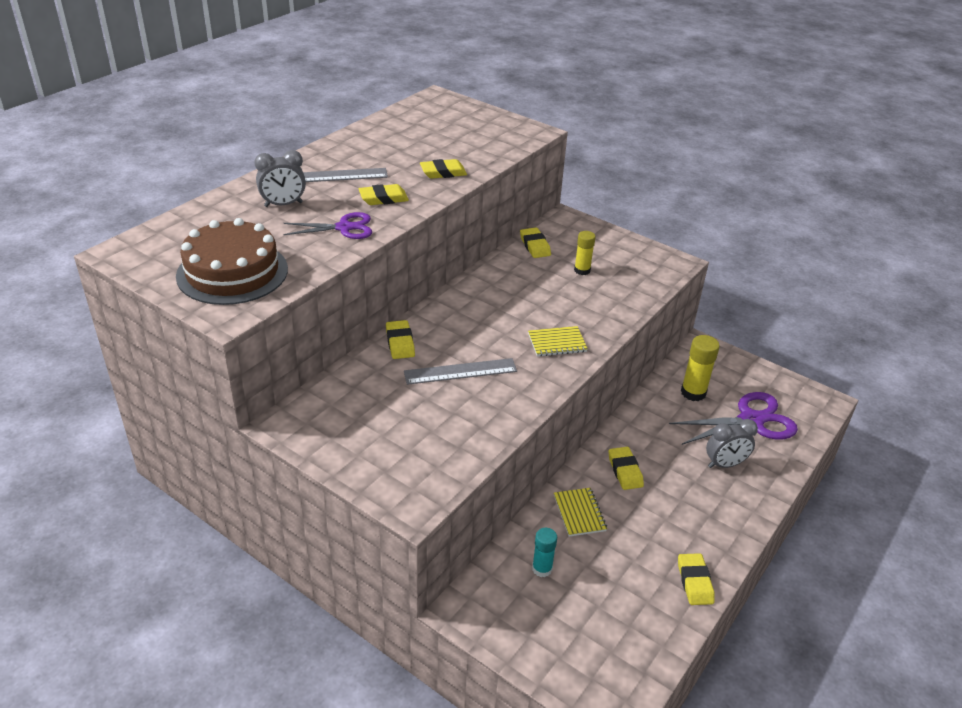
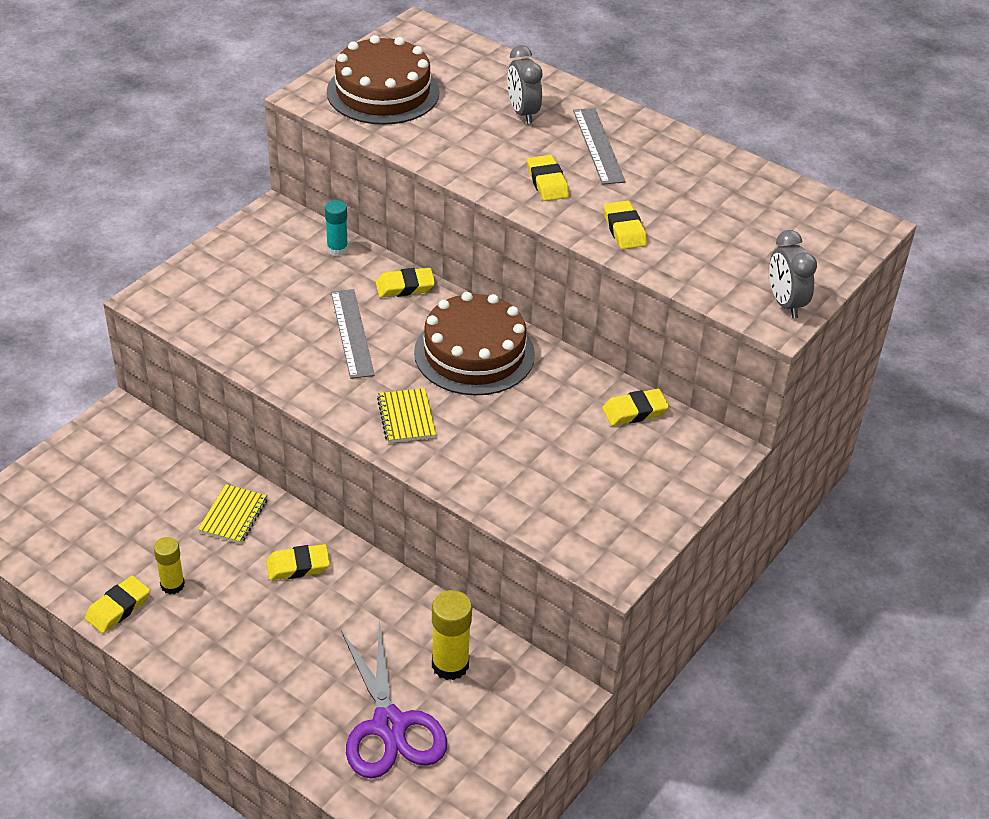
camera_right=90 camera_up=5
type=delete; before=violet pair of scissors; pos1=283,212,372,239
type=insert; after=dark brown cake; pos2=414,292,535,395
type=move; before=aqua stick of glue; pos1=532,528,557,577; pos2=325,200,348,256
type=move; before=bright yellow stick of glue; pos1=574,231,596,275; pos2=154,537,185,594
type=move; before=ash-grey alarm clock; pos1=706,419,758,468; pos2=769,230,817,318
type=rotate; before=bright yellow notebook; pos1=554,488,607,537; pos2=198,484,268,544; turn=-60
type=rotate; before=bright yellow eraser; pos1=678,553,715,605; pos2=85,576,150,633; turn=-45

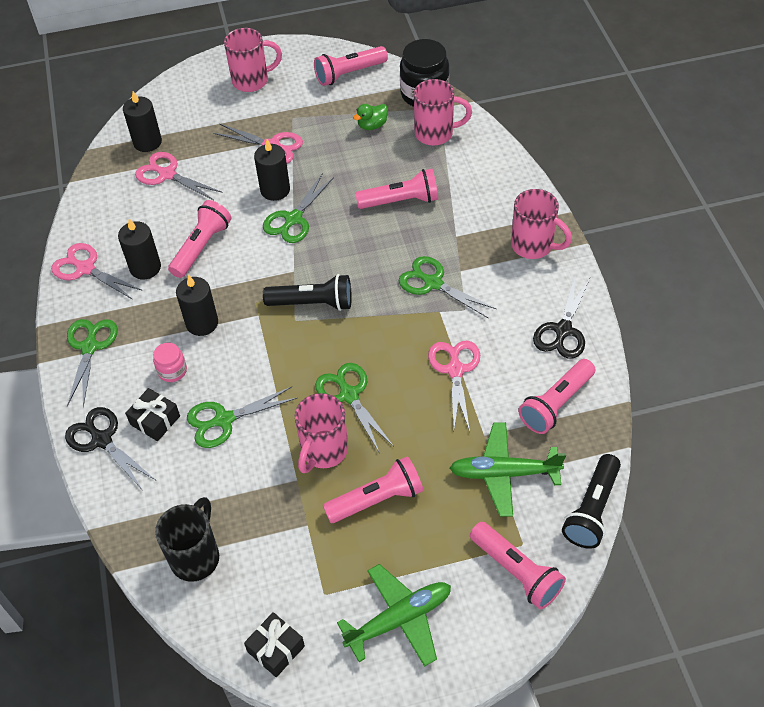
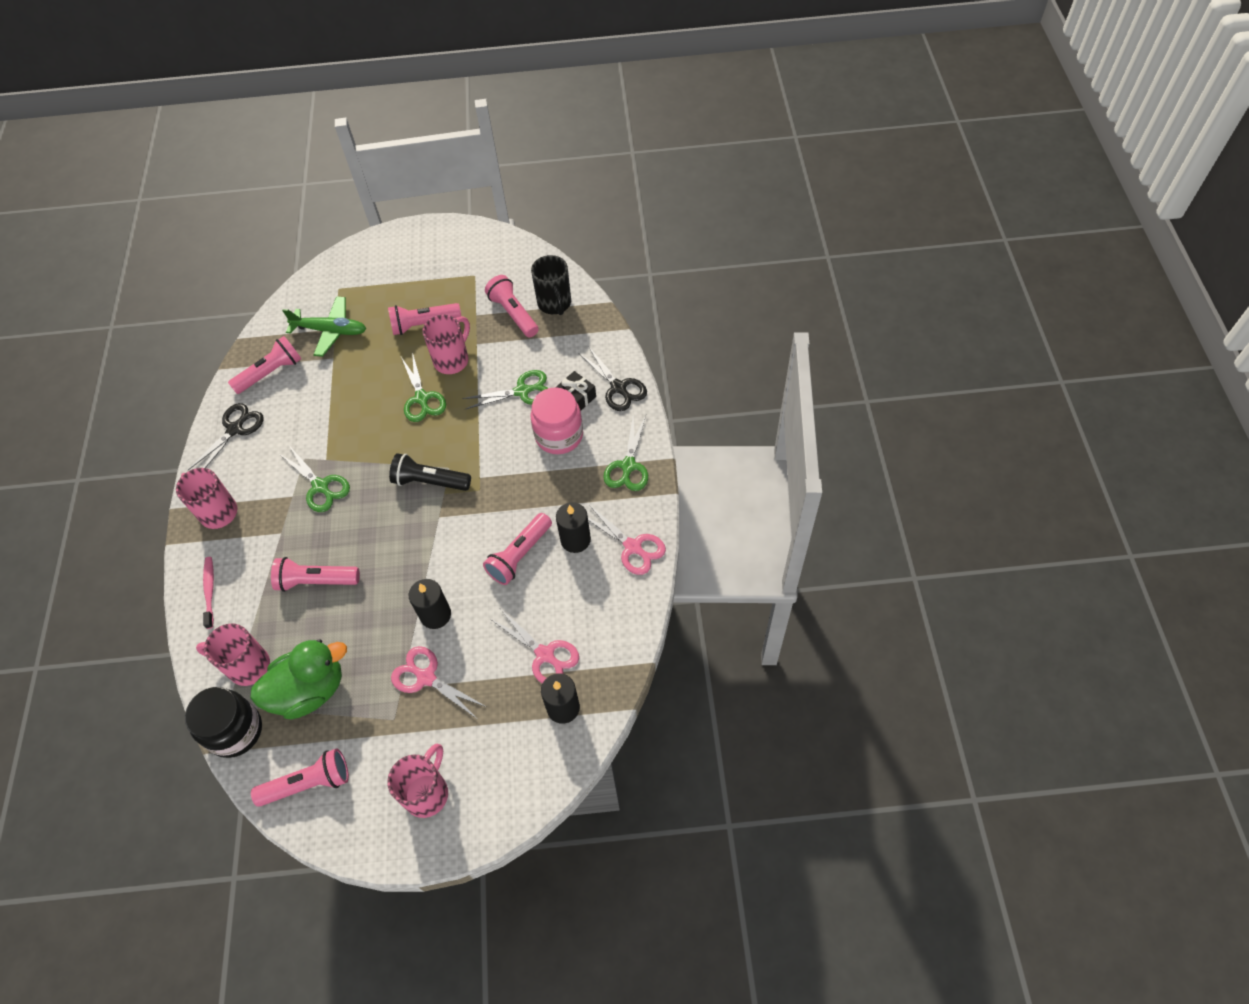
camera_right=-170 camera_up=5
type=delete; before=black candle; pos1=176,275,218,336
type=delete; before=black wrapped gift; pos1=244,612,305,677
type=delete; before=emerald pair of scissors; pos1=263,174,334,243
type=delete; before=emerald aeroplane; pos1=337,564,451,667
type=delete; before=rose-pink pair of scissors; pos1=428,341,480,432
type=delete; before=black flashlight; pos1=562,454,621,549
type=insert; after=rose-pink dental brush; pos2=203,557,214,629
type=move; before=rose-pink flashlight; pos1=470,522,566,609; pos2=485,275,539,337
type=rotate; before=black coffee mug; pos1=155,497,219,582; pos2=531,255,571,315; turn=-45
type=rotate; before=rose-pink coffee mug; pos1=224,28,282,92; pos2=387,744,448,818; turn=120
type=resize; before=rose-pink preserve jar; pos1=153,343,187,382; pos2=531,387,583,454; scale=1.97
type=resize; before=emerald toy duck; pos1=353,104,388,130; pos2=250,639,347,720; scale=2.23

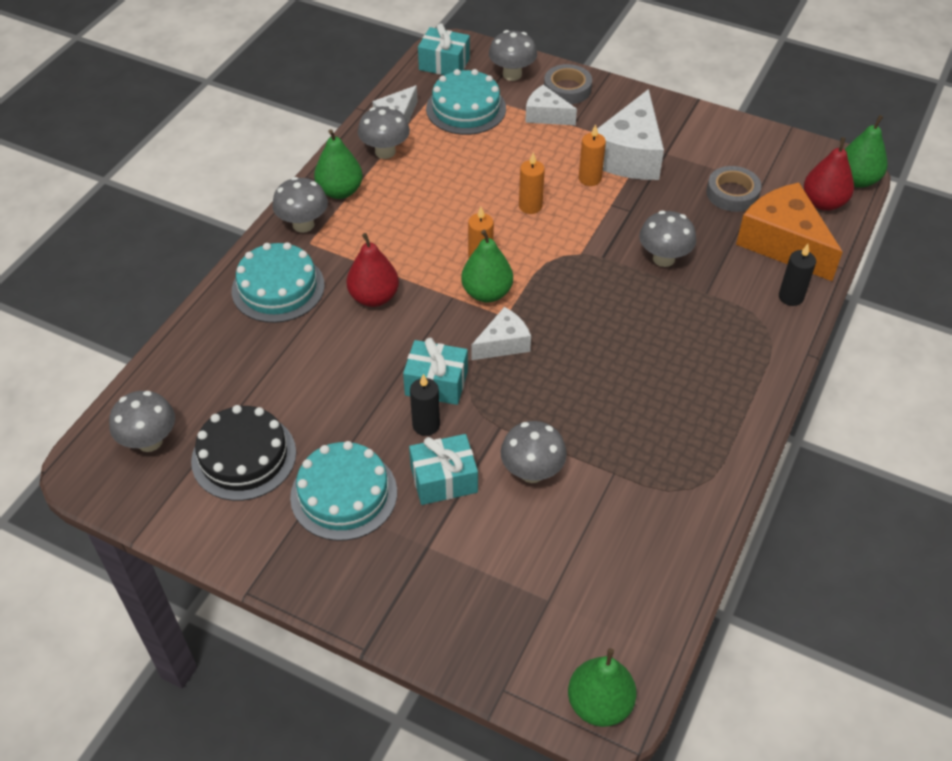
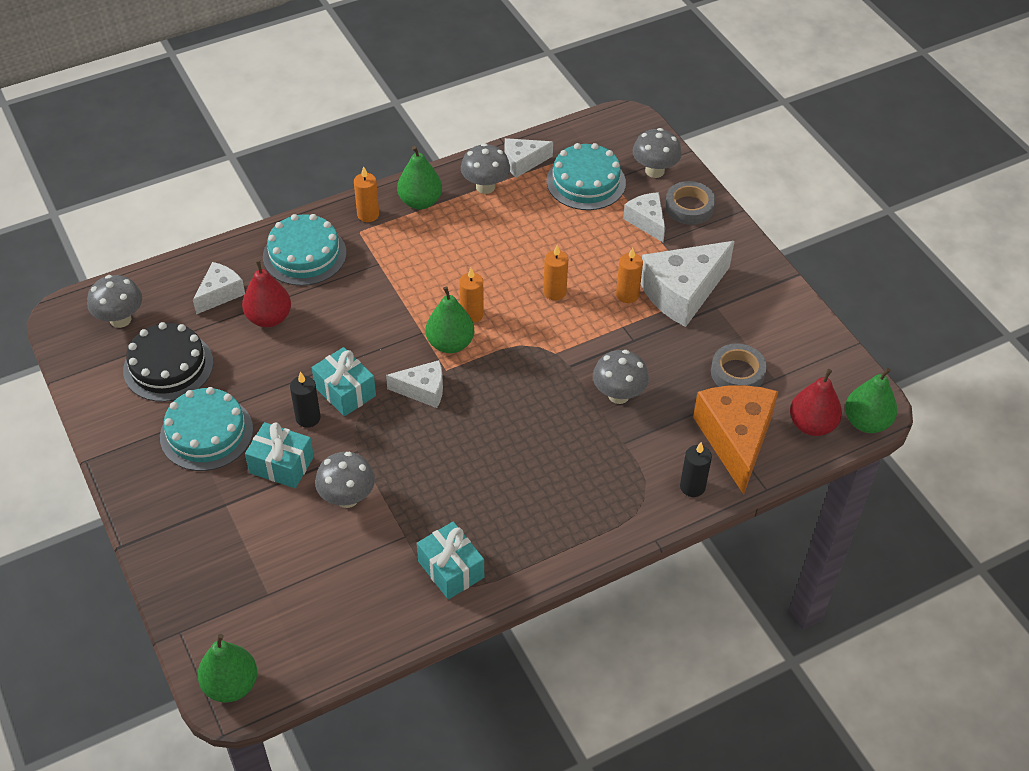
camera_right=35 camera_up=0
type=insert; after=white piece of cheese; pos2=193,262,245,314
type=move; before=crimson toy pear; pos1=346,233,399,307; pos2=242,260,291,327
type=move; before=aqua wrapped gift; pos1=418,23,470,75; pos2=417,522,484,600
type=replace; before=ash-grey toadstool; after=orange candle; pos1=272,177,328,233; pos2=354,166,379,222

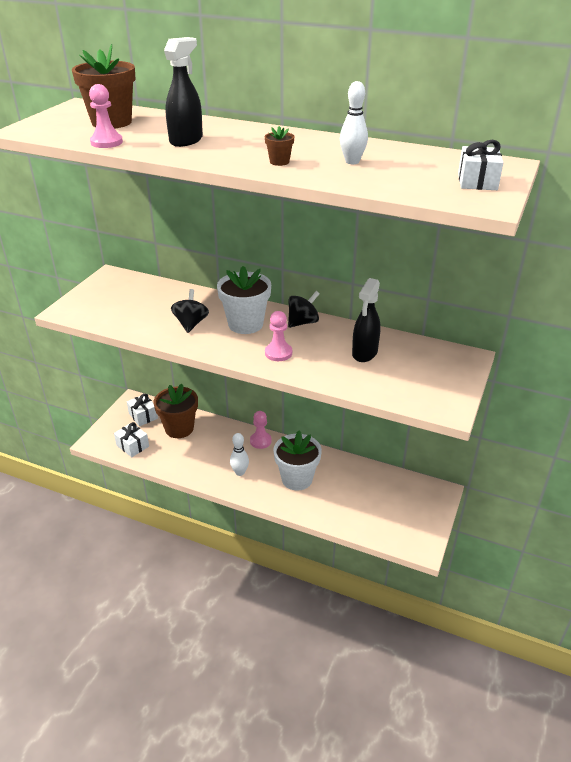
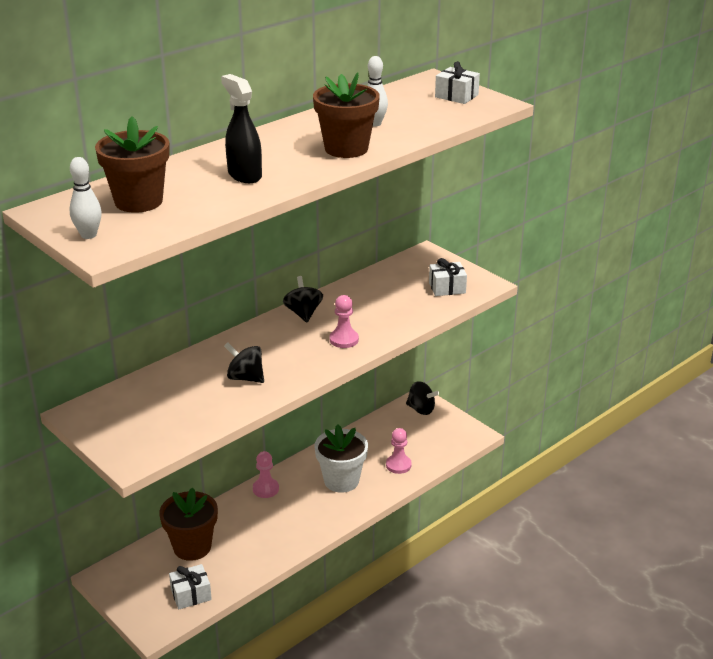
camera_right=-65 camera_up=-5
type=delete; before=white potted plant; pos1=217,266,271,334
type=delete; before=black sprayer; pos1=352,278,381,362
type=insert; after=black whirligig; pos2=406,381,439,415
type=move; before=rose-pink game pawn; pos1=89,84,123,148; pos2=386,428,412,474
type=move; before=white wrapped gift; pos1=127,394,158,426; pos2=429,258,467,296
type=move; before=white bowling pin; pos1=230,433,249,476; pos2=69,157,102,239
type=resize; before=dark brown potted plant; pos1=265,126,294,166; pos2=313,72,380,158; scale=2.31

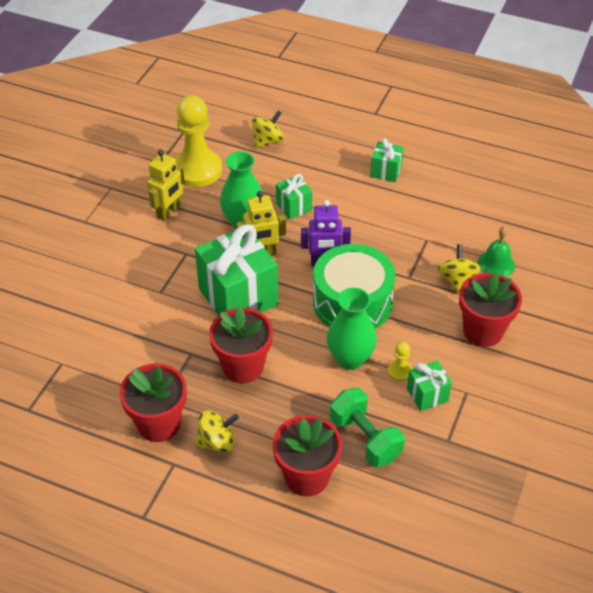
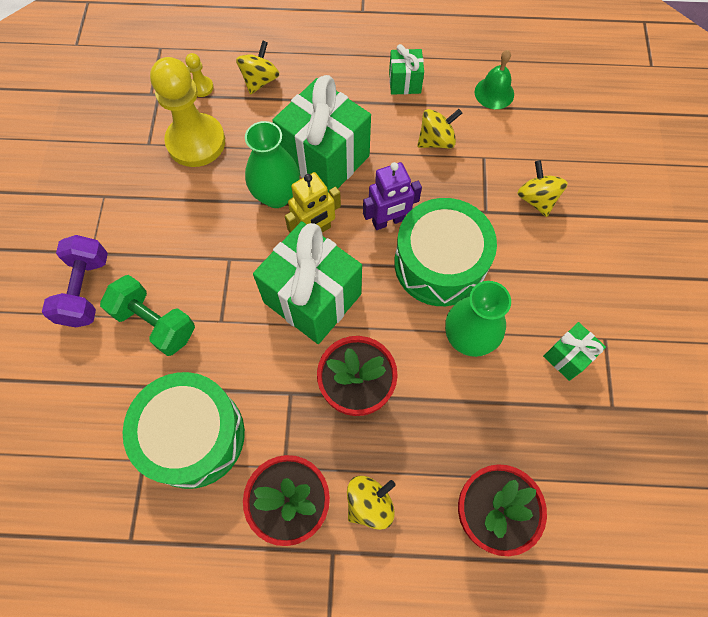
camera_right=-20 camera_up=20
type=delete; before=bright yellow robot; pos1=147,150,185,221
type=delete; before=crimson potted plant; pos1=459,272,522,347
type=insert; after=violet hand weight; pos2=42,235,108,327
type=insert; after=emerald toy drum; pos2=123,372,245,489
type=insert; after=bright yellow whirligig; pos2=417,109,462,148
type=move; before=emerald hand weight; pos1=330,388,405,467; pos2=100,275,195,356
type=move; before=bright yellow game pawn; pos1=388,342,412,382; pos2=185,53,214,97
type=move; before=emerald hand bell; pos1=477,226,515,277; pos2=475,50,514,109
type=resize; before=emerald wrapped gift; pos1=276,174,312,220; pos2=273,75,371,192; scale=2.06

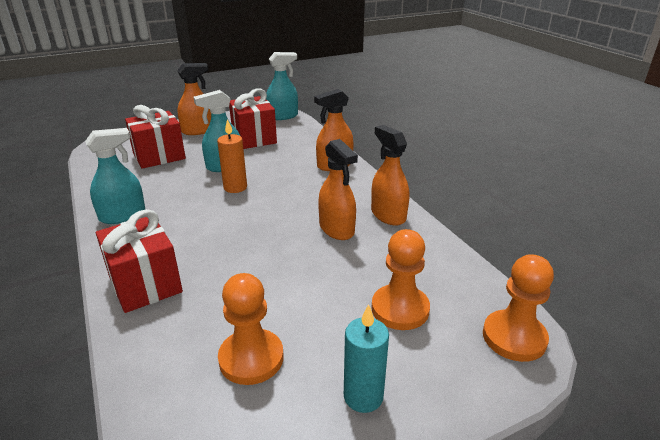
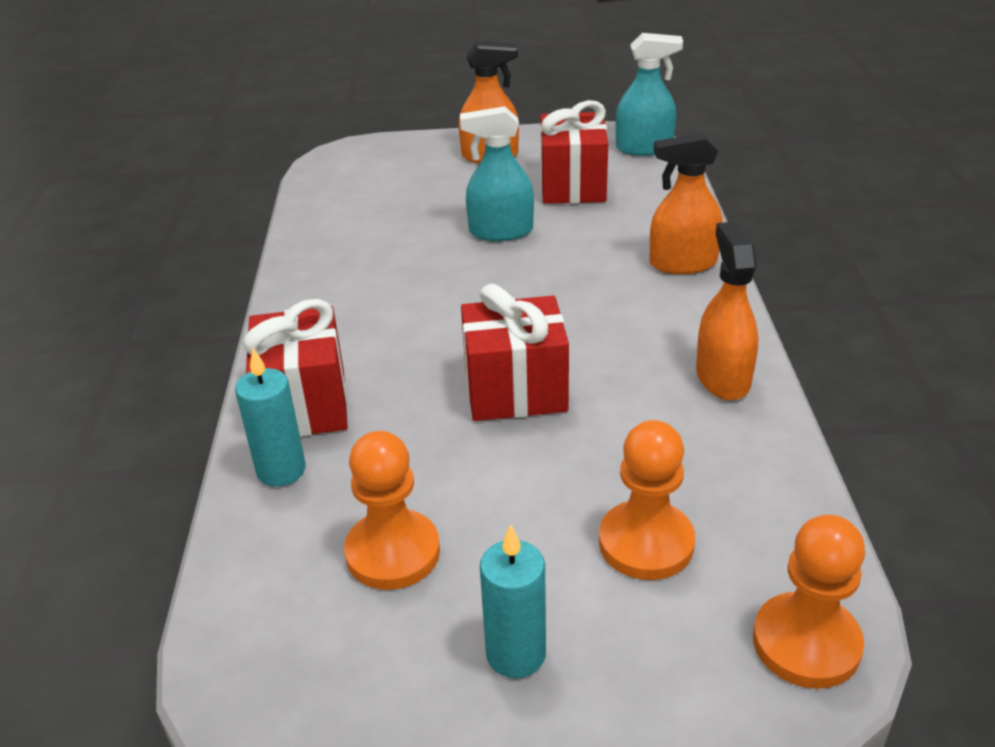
camera_right=25 camera_up=5
type=delete; before=aqua sprayer; pos1=85,128,145,224
type=delete; before=orange candle; pos1=217,119,247,193
type=delete; before=orange sprayer; pos1=318,139,358,240
type=insert; after=aqua candle; pos2=235,348,306,487
type=move; before=crimson wrapped gift; pos1=125,105,186,169; pos2=461,283,569,421

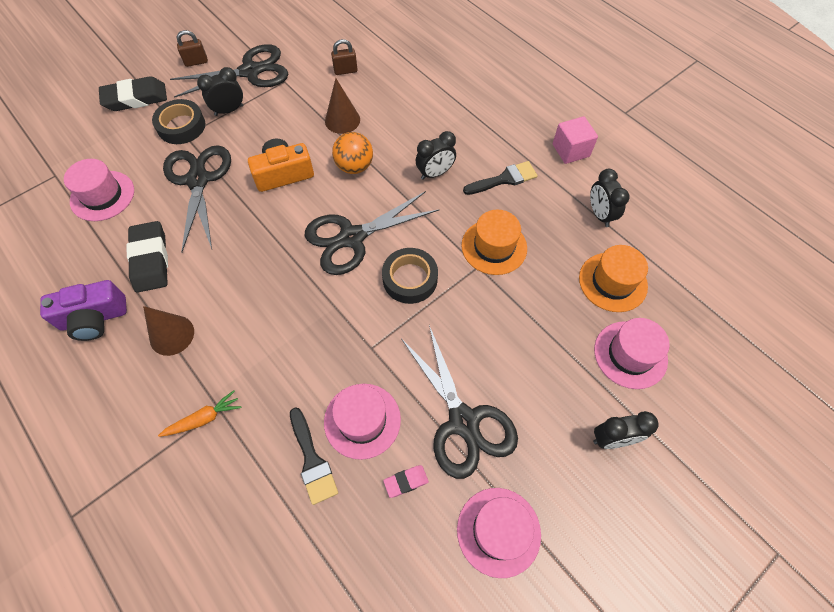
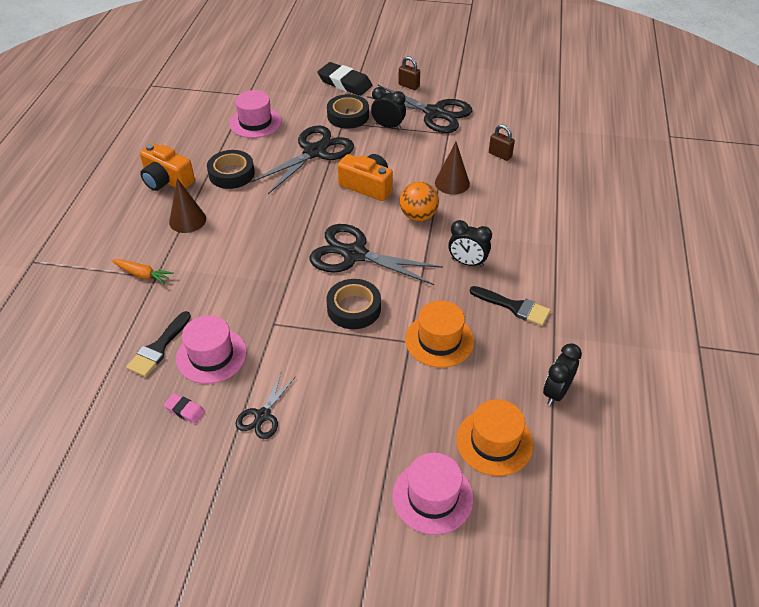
camera_right=50 camera_up=-15
type=delete; before=rose-pink tall hat; pos1=457,488,541,578
type=delete; before=rose-pink solid cube; pos1=553,116,598,164
type=delete; before=black alarm clock; pos1=593,411,659,449
type=replace; before=black eraser; after=black roll of tape; pos1=127,221,168,293; pos2=207,150,255,189
type=recolor; before=violet compact camera; after=orange compact camera; pos1=40,280,127,341; pos2=140,143,195,191
type=resize; before=black pair of scissors; pos1=401,325,518,479; pos2=235,373,296,439; scale=0.52

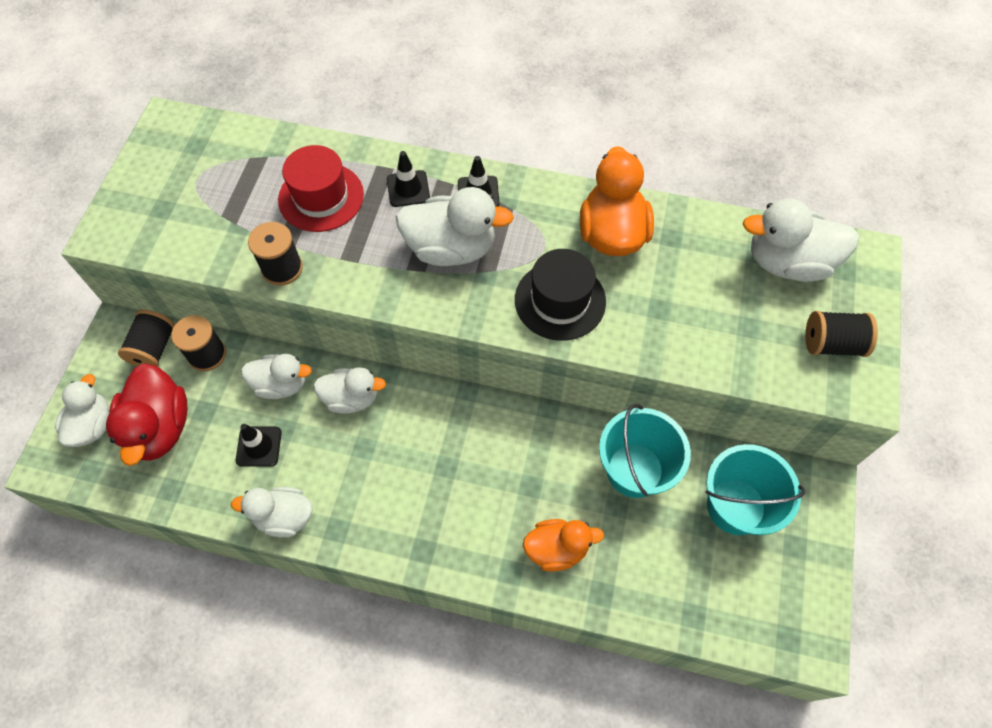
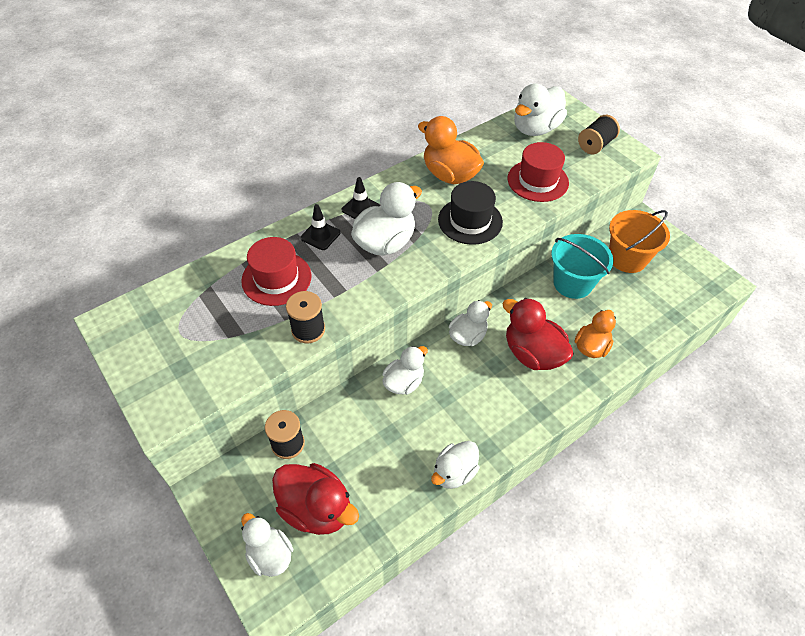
camera_right=-50 camera_up=-10
type=delete; before=black reel of thread; pos1=118,309,175,367
type=delete; before=black road cone; pos1=236,424,282,467
type=insert; after=crimson toy duck; pos2=502,298,574,370
type=insert; after=crimson tall hat; pos2=508,142,569,202
type=move; before=white toy duck; pos1=241,354,312,399; pos2=449,300,492,346
type=recolor; before=aqua bucket; after=orange bucket; pos1=705,444,805,535; pos2=609,210,670,273

